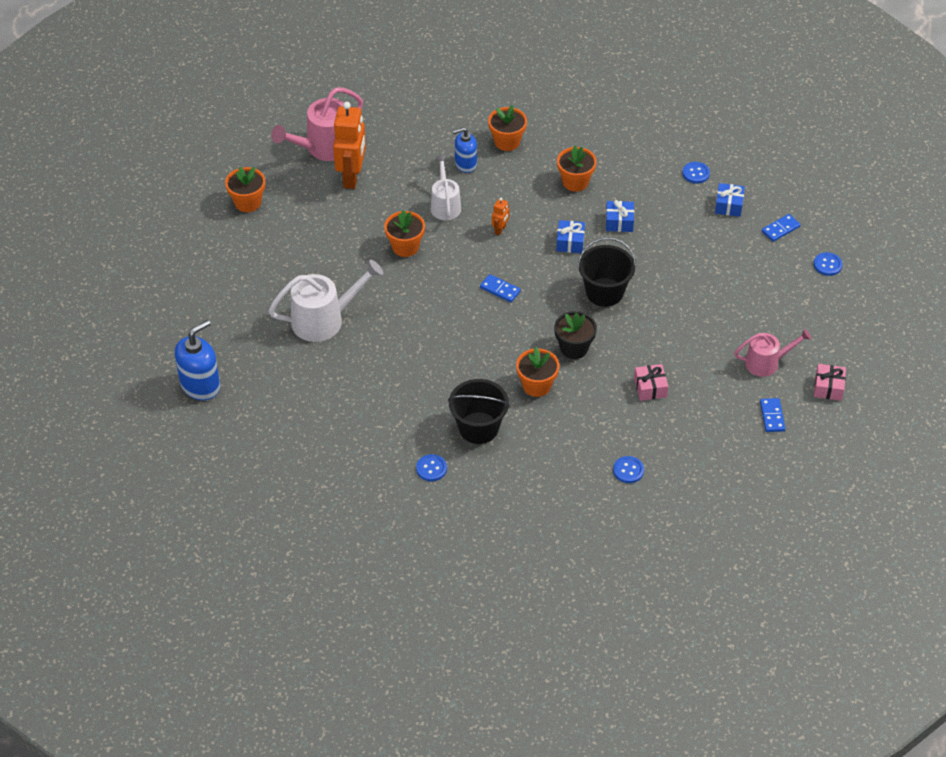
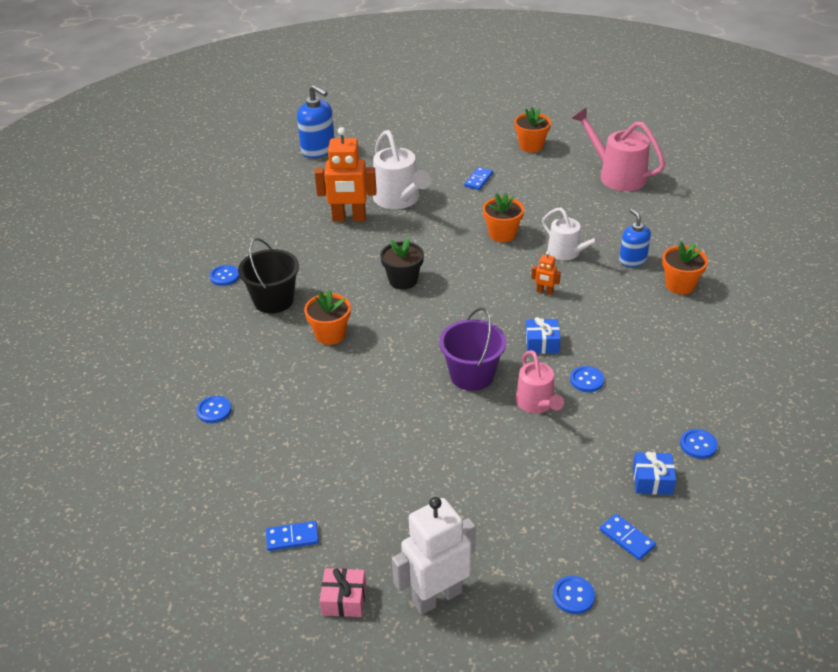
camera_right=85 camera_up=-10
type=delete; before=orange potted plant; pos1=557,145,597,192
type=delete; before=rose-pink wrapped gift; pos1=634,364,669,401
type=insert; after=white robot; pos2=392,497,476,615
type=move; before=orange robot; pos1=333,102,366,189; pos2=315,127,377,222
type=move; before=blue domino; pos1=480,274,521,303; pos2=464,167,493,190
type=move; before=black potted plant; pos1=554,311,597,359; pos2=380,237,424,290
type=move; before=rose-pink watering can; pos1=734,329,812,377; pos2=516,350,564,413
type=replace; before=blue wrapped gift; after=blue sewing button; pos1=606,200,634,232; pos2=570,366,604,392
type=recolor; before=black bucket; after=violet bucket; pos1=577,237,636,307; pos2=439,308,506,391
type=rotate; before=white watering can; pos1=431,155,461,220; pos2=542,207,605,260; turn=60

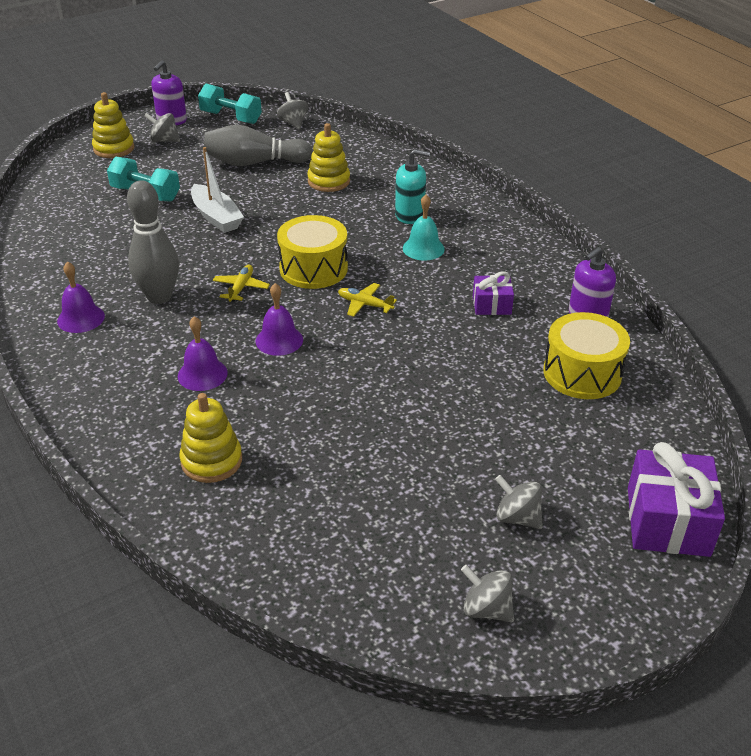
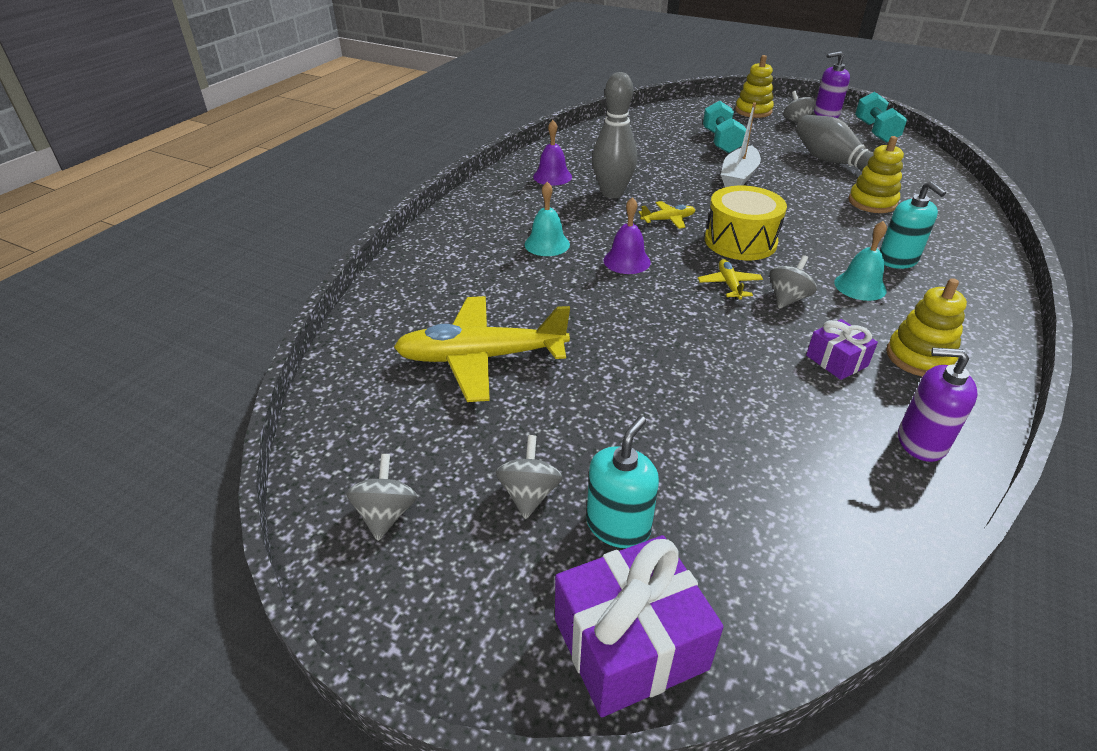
camera_right=60 camera_up=0
type=delete; before=bright yellow toy drum; pos1=543,312,630,399
type=insert; after=bright yellow aeroplane; pos2=394,296,570,402
type=insert; after=aqua soap pump; pos2=586,416,659,548
type=move; before=bright yellow stacking toy; pos1=179,393,242,483; pos2=886,278,967,377
type=move; before=ash-grey whirligig; pos1=277,92,308,129; pos2=769,255,817,309
type=recolor; before=violet hand bell; after=aqua hand bell; pos1=178,316,228,391; pos2=525,182,570,256

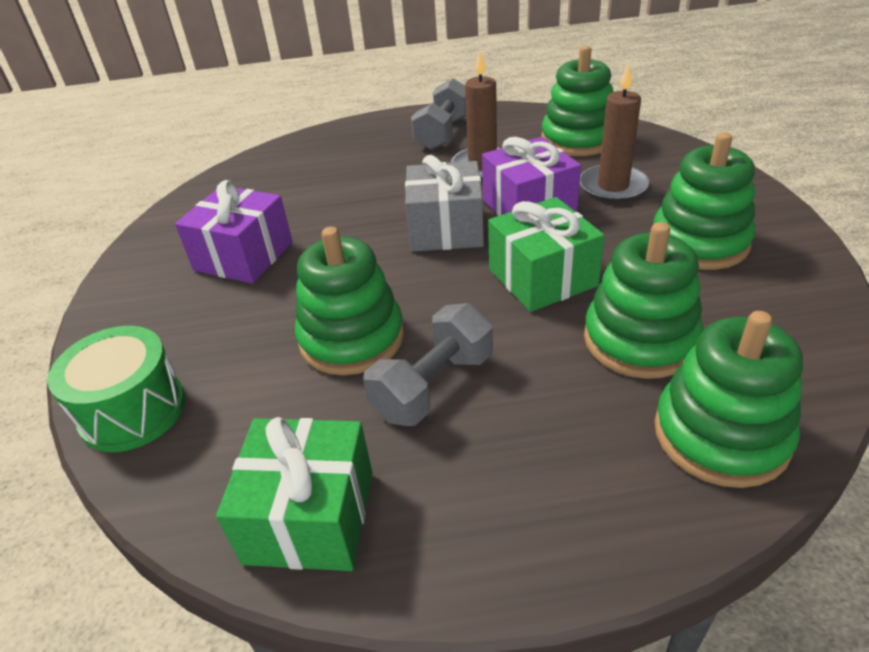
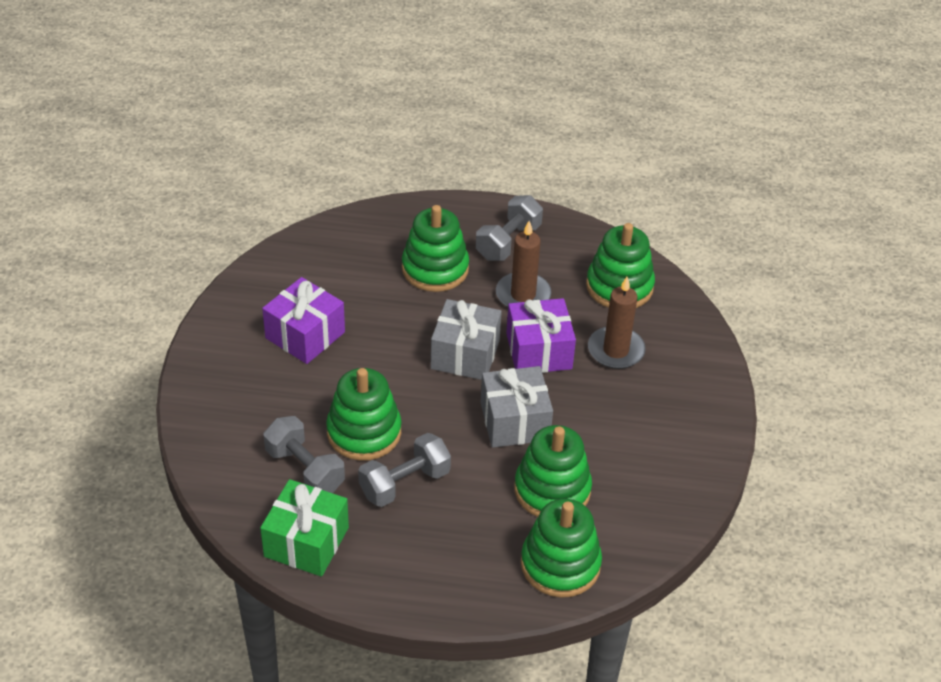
camera_right=10 camera_up=5
type=delete; before=emerald toy drum; pos1=48,326,185,452
type=insert; after=ash-grey hand weight; pos2=264,416,345,493
type=move; before=emerald stacking toy; pos1=653,132,755,270; pos2=402,205,469,292
type=recolor; before=emerald wrapped gift; after=ash-grey wrapped gift; pos1=488,197,605,312; pos2=481,366,553,448

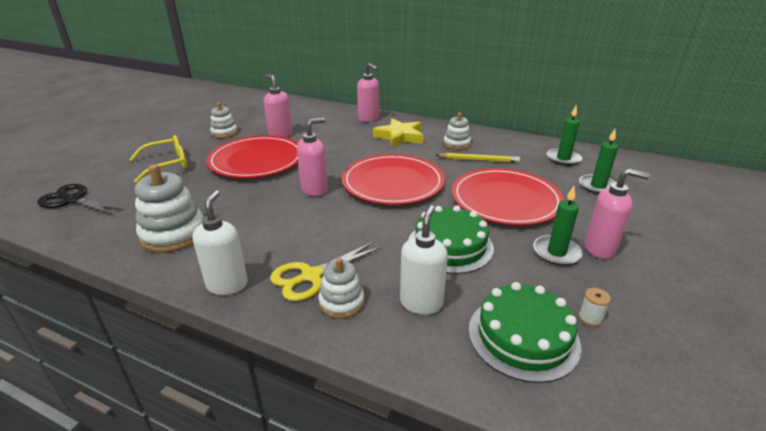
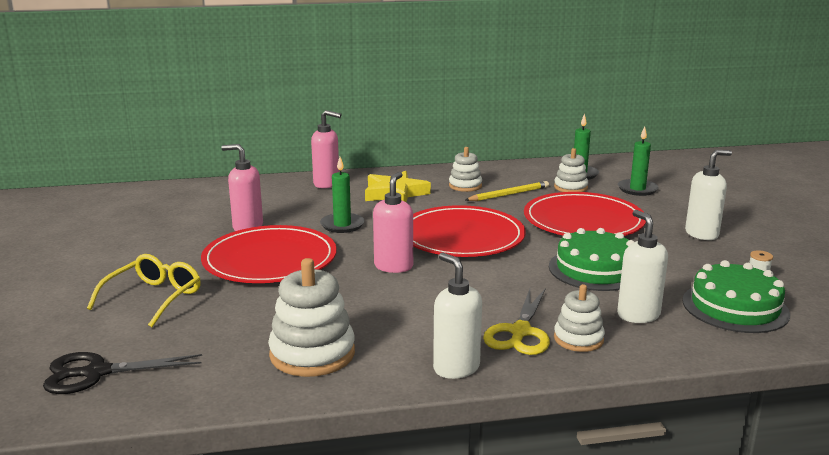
camera_right=-35 camera_up=-10
type=move; before=white stacking toy; pos1=210,102,238,138; pos2=554,148,588,192
type=move; before=emerald candle; pos1=533,186,583,266; pos2=320,157,365,233
type=recolor; before=rose-pink soap pump; after=white soap pump; pos1=585,169,650,259; pos2=685,150,732,240

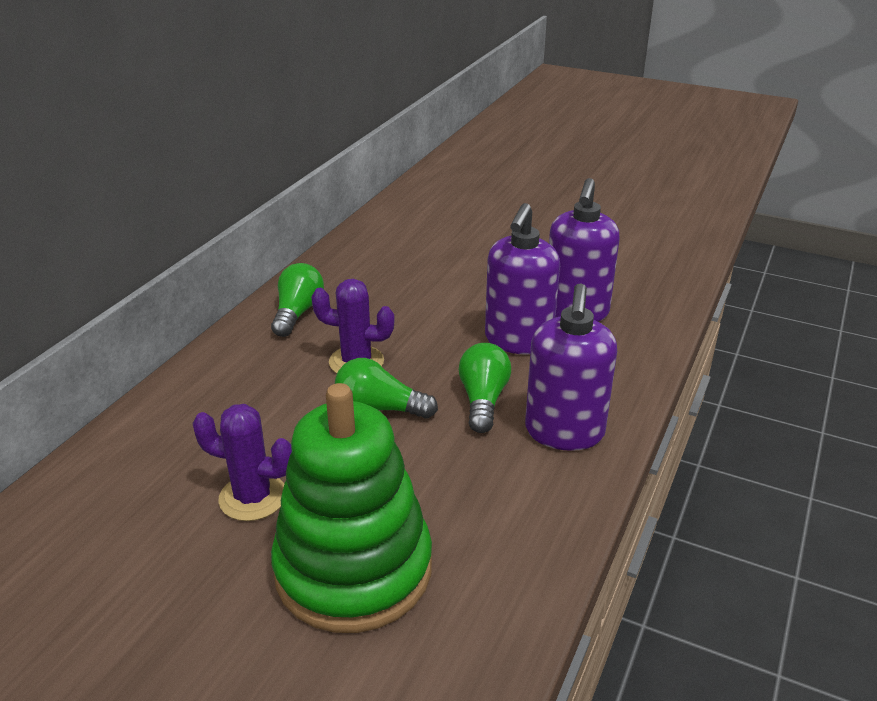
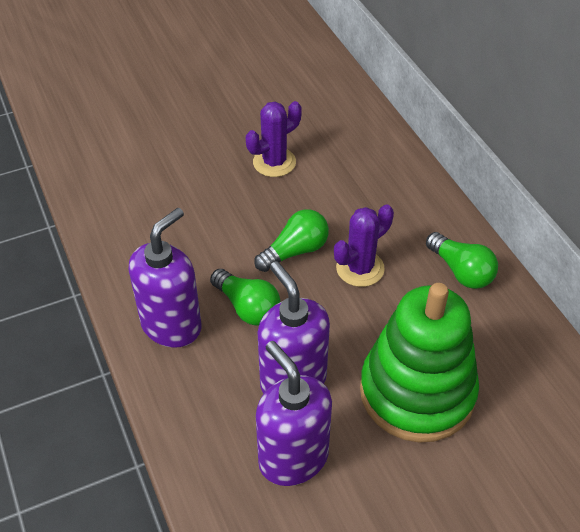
camera_right=130 camera_up=15
type=move; before=emerald stacking toy; pos1=271,383,432,633; pos2=360,283,479,443
type=rotate; before=violet soap pump; pos1=525,284,617,451; pos2=129,208,201,348; turn=75

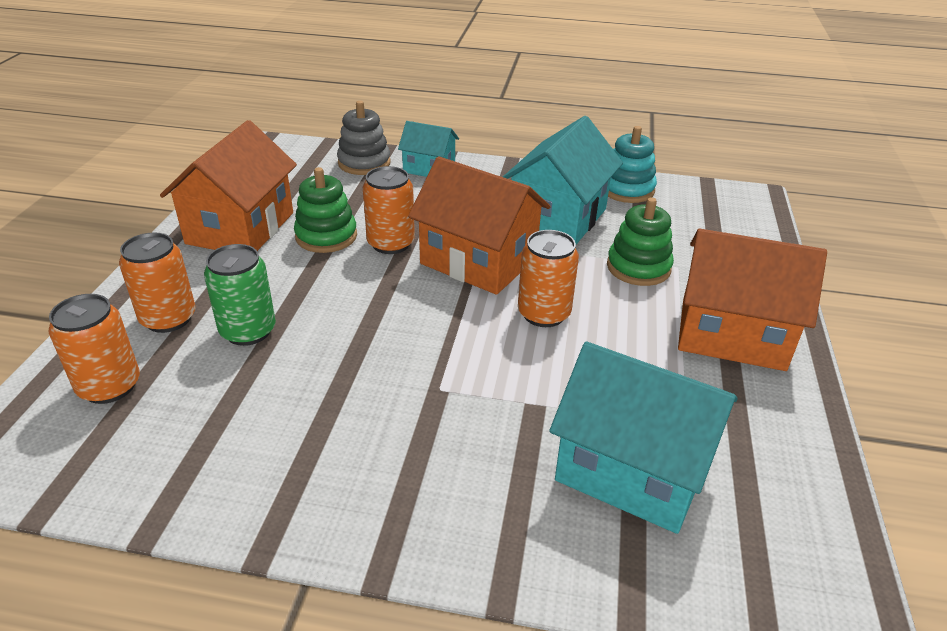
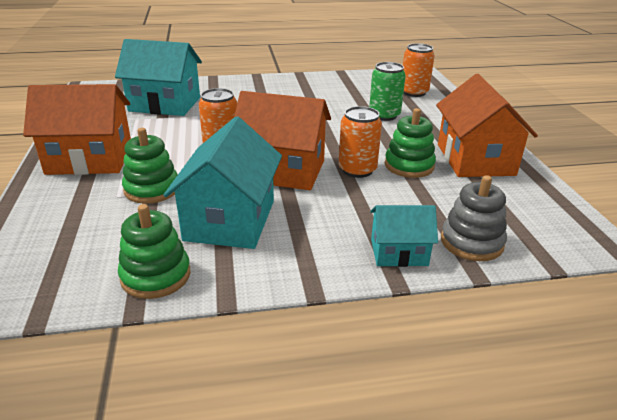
camera_right=160 camera_up=-5
type=delete; before=orange soda can; pos1=119,232,196,333
type=recolor; before=aqua stacking toy; after=emerald stacking toy; pos1=608,126,657,203; pos2=118,204,190,299

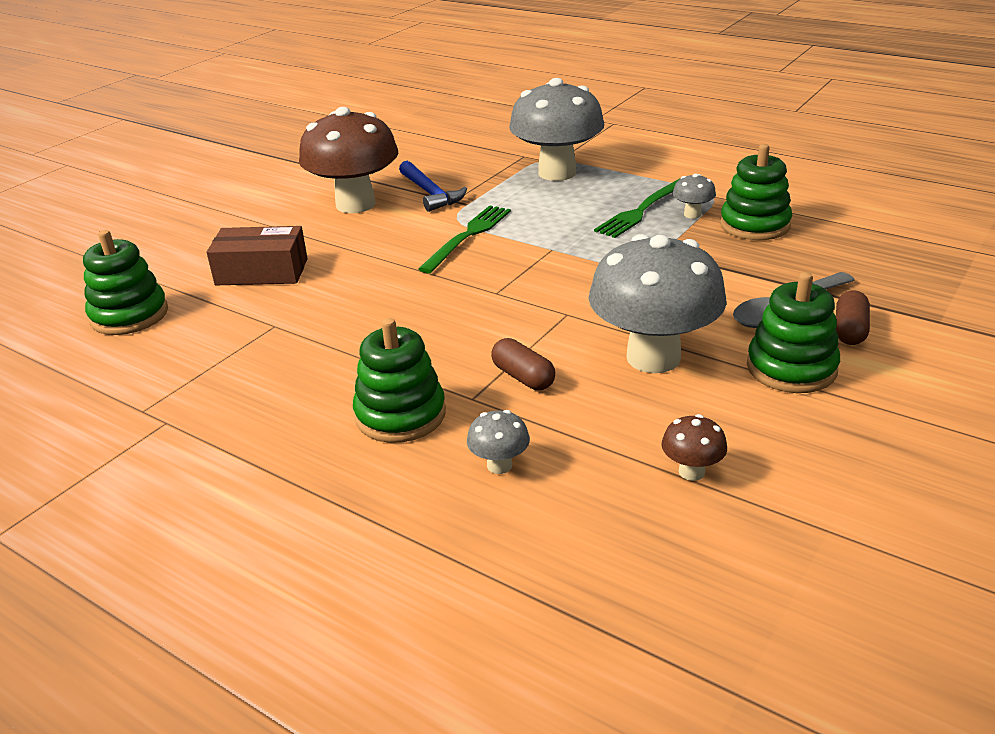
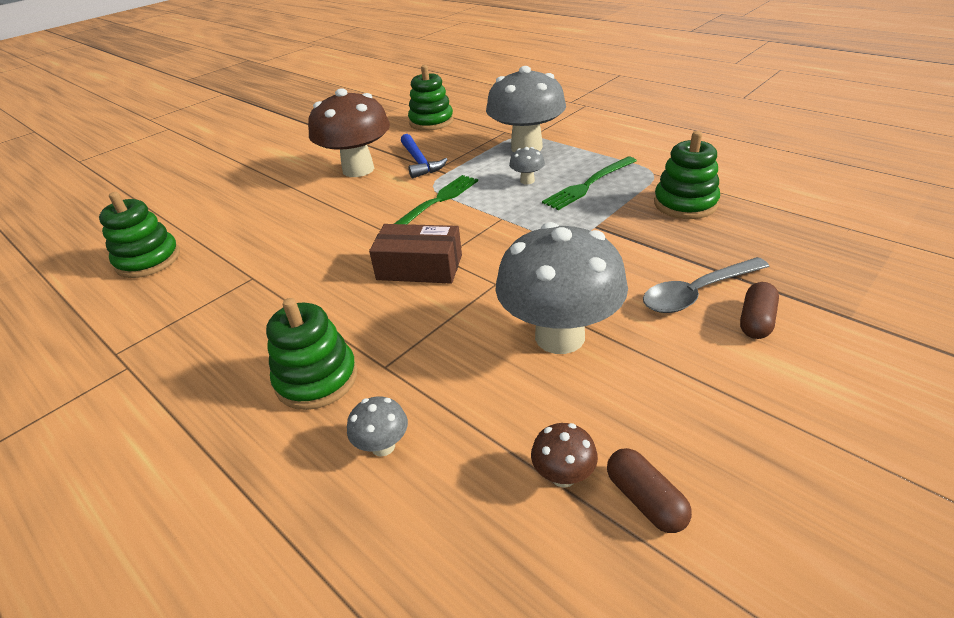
camera_right=10 camera_up=5
type=move; before=dark brown parcel; pos1=206,226,308,285; pos2=369,224,462,284
type=move; before=dark brown pill; pos1=491,338,555,390; pos2=607,448,692,533
type=move; before=ash-grey toadstool; pos1=673,173,716,219; pos2=509,147,545,185
type=move; before=emerald stacking toy; pos1=747,272,840,393; pos2=408,65,454,131

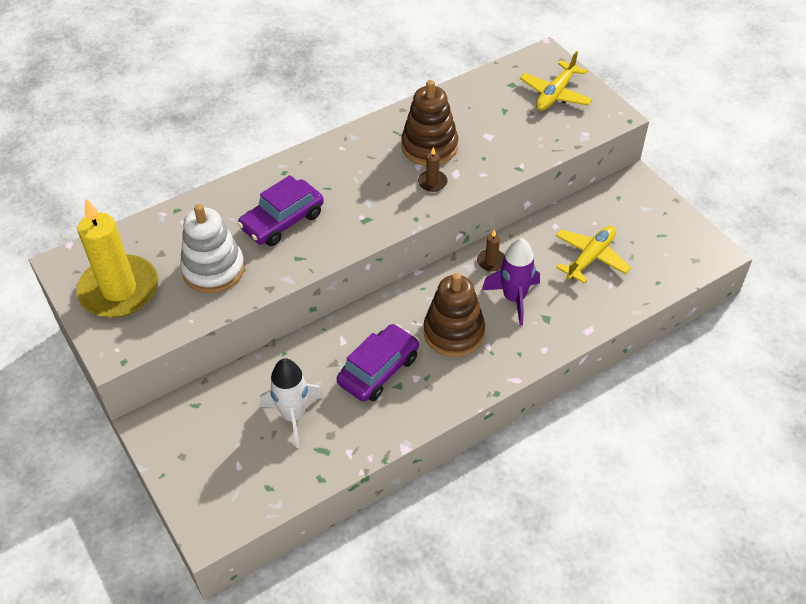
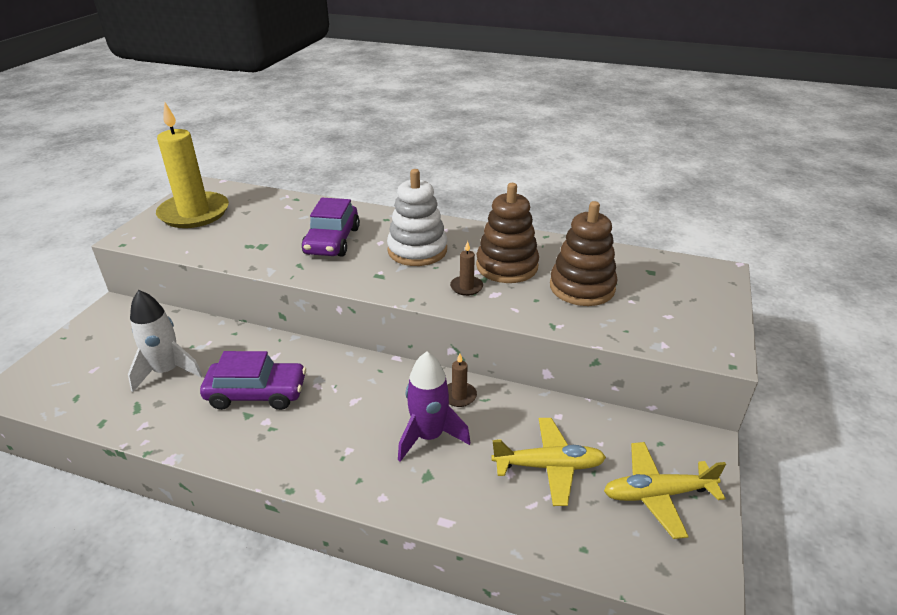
camera_right=50 camera_up=-15
type=move; before=white stacking toy; pos1=180,204,245,293; pos2=387,169,447,266
type=move; before=dark brown stacking toy; pos1=424,273,485,357; pos2=550,201,617,306
type=move; before=bright yellow aeroplane; pos1=520,51,593,111; pos2=604,442,726,539
type=rotate; before=violet toy car; pos1=238,175,324,246; pos2=302,198,360,257; turn=-90

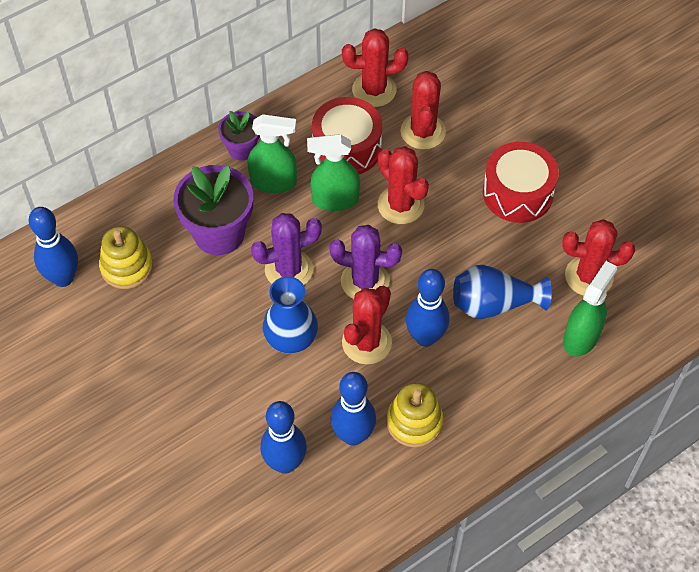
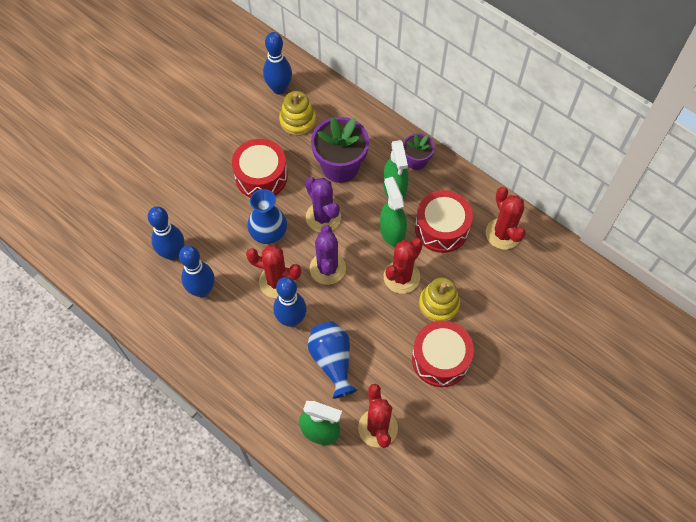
camera_right=75 camera_up=5
type=delete; before=crimson prickly plant; pos1=400,71,446,150
type=insert; after=crimson toy drum; pos2=232,139,288,197
type=move; before=bright yellow stacking toy; pos1=386,383,443,447; pos2=419,277,460,322

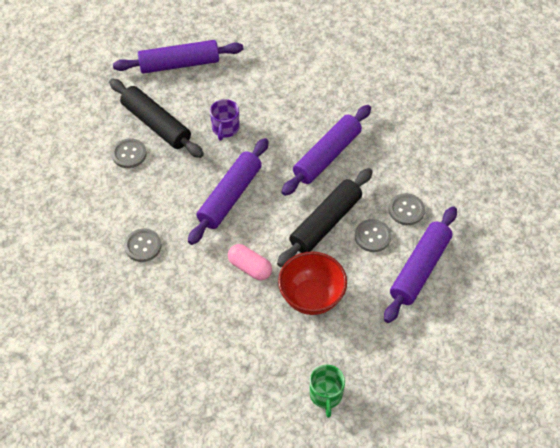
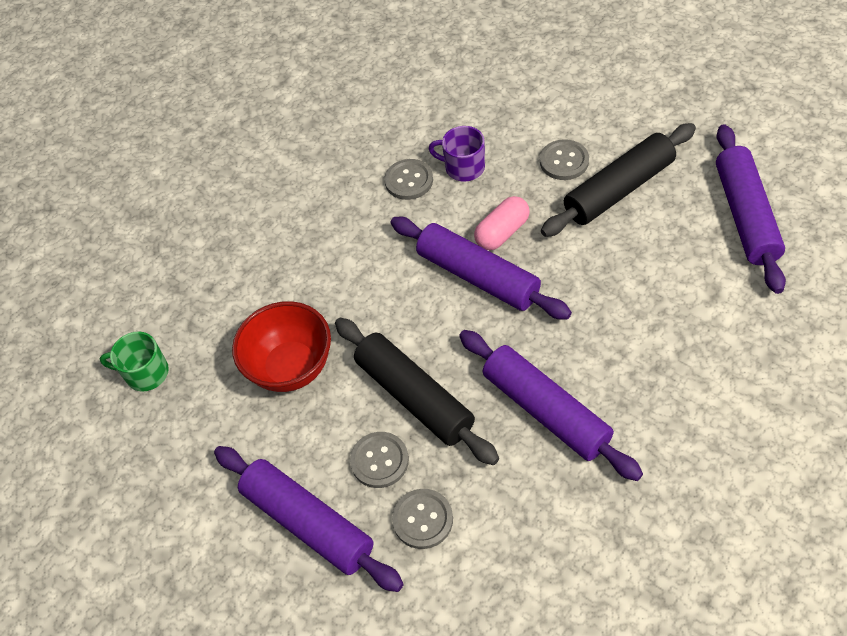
camera_right=105 camera_up=0
type=move; before=violet coffee mug; pos1=210,99,239,141; pos2=428,126,485,182
type=move; before=rose-pink pill; pos1=228,244,272,280; pos2=474,196,530,250

